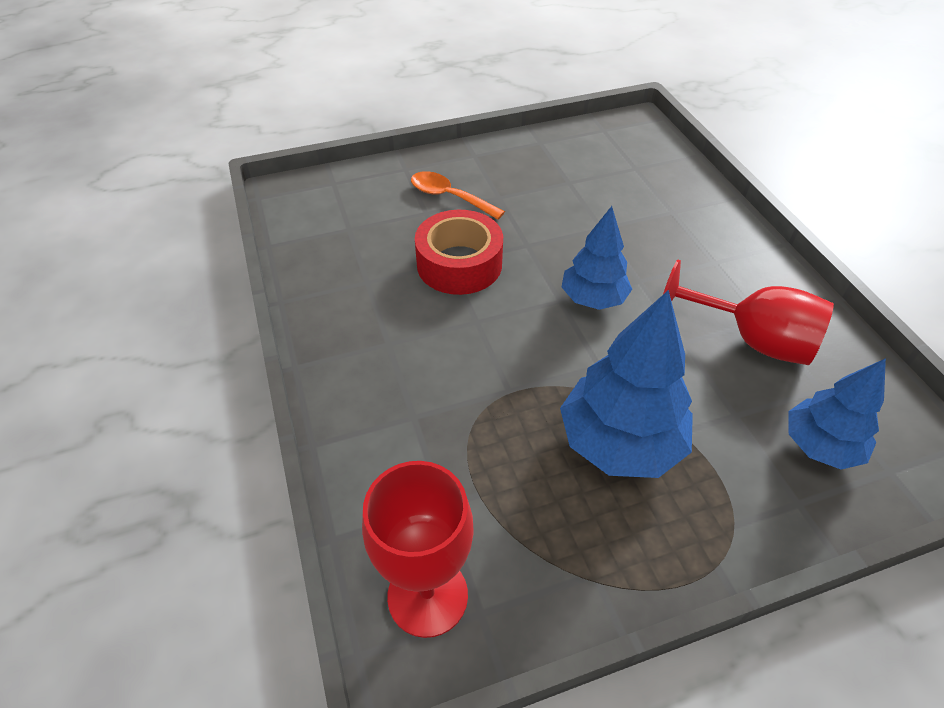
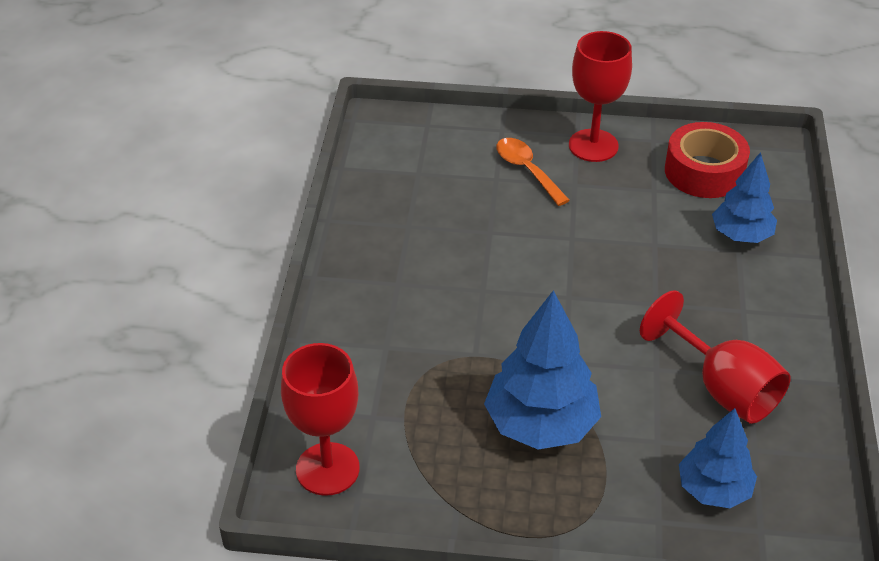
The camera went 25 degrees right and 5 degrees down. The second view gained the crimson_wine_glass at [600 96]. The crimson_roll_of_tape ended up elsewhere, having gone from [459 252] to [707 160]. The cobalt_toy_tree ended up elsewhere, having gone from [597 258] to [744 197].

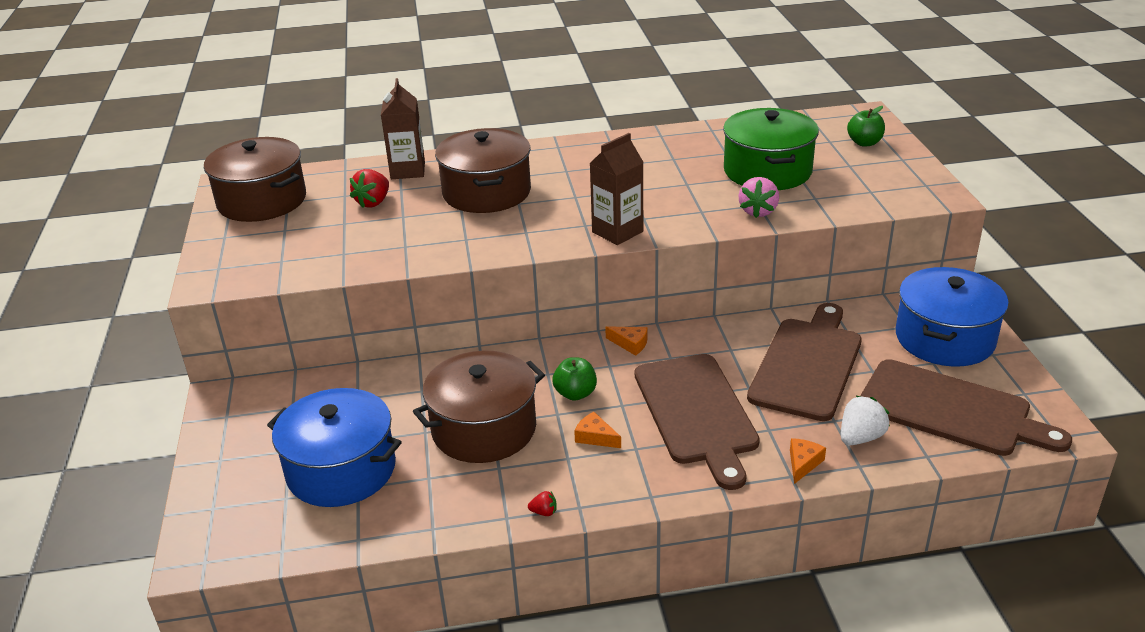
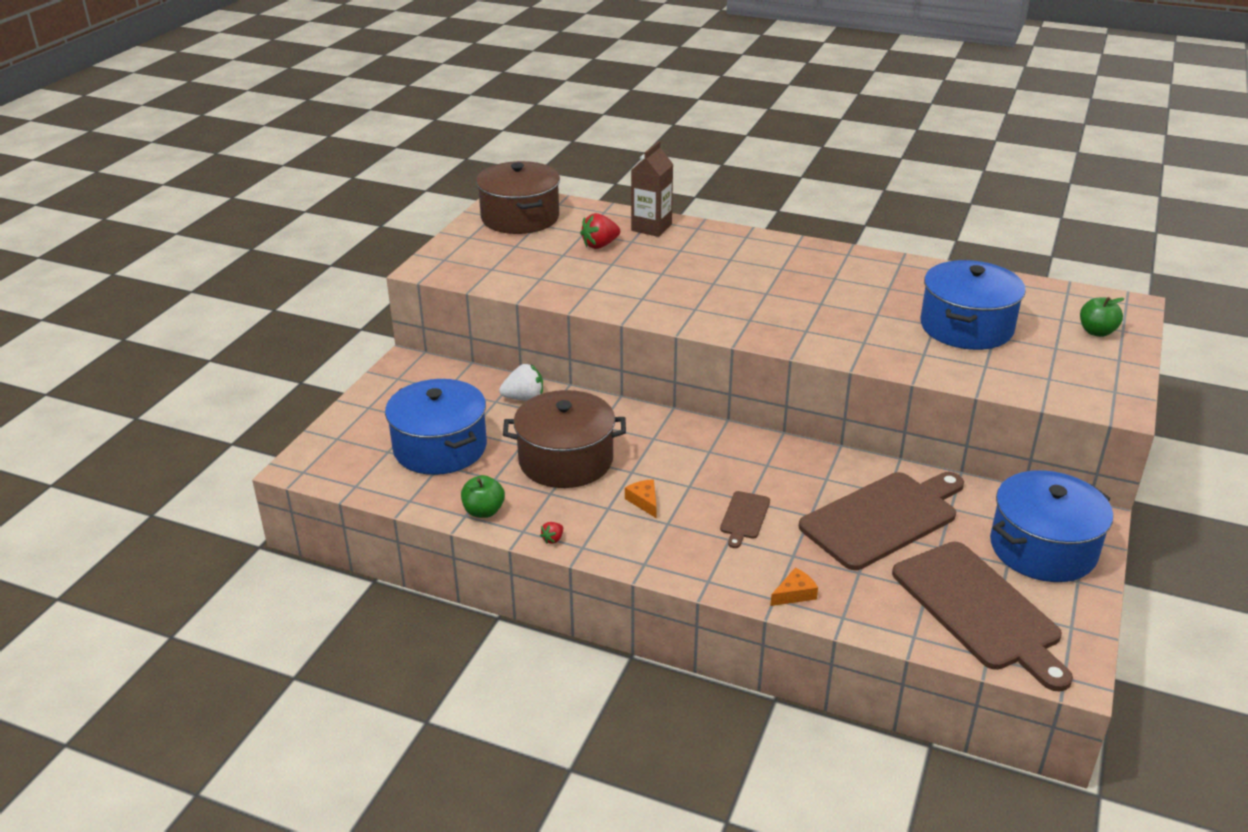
The camera went 30 degrees right and 0 degrees up. The emerald_toy_apple ended up elsewhere, having gone from [574 379] to [483 496]. The pure_white_berry ended up elsewhere, having gone from [865 420] to [521 382]. The crimson_berry at [542 503] ended up facing another way, 90 degrees clockwise from before. The size of the brown_chopping_board at [697 422] changed by a factor of 0.45. What was the emerald_cooking_pot at [771 149] turned into the cobalt_cooking_pot at [973 305]. The second view lost the brown_cooking_pot at [483 170]. The second view lost the brown_carton at [616 189]. The second view lost the orange_cheese at [626 341]. The second view lost the rose-pink_berry at [758 197].

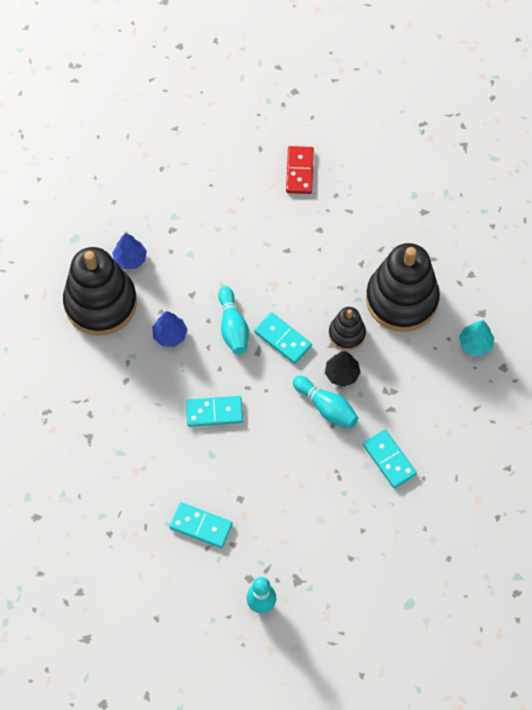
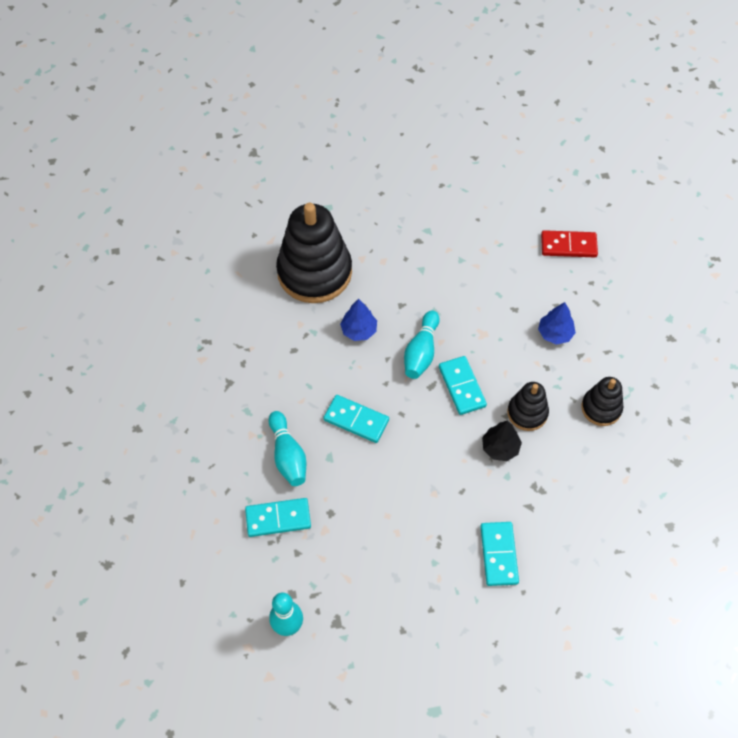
The camera went 30 degrees right and 5 degrees down. The teal_domino_tile at [201 525] ended up facing another way, 60 degrees counterclockwise from before. The teal_bowling_pin ended up elsewhere, having gone from [325 402] to [287 448]. The cobalt_toy_tree ended up elsewhere, having gone from [129 251] to [557 323]. The crimson_domino_tile at [300 170] ended up facing another way, 60 degrees clockwise from before. The size of the jet-black_stacking_rings at [403 287] changed by a factor of 0.50. The second view lost the teal_toy_tree at [476 338].

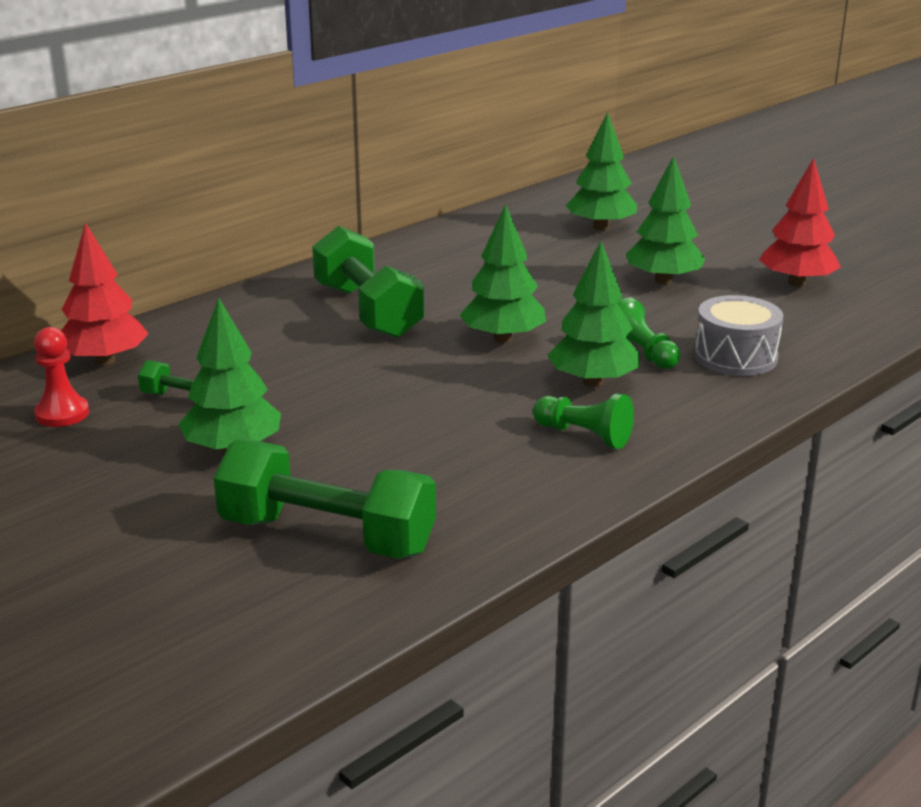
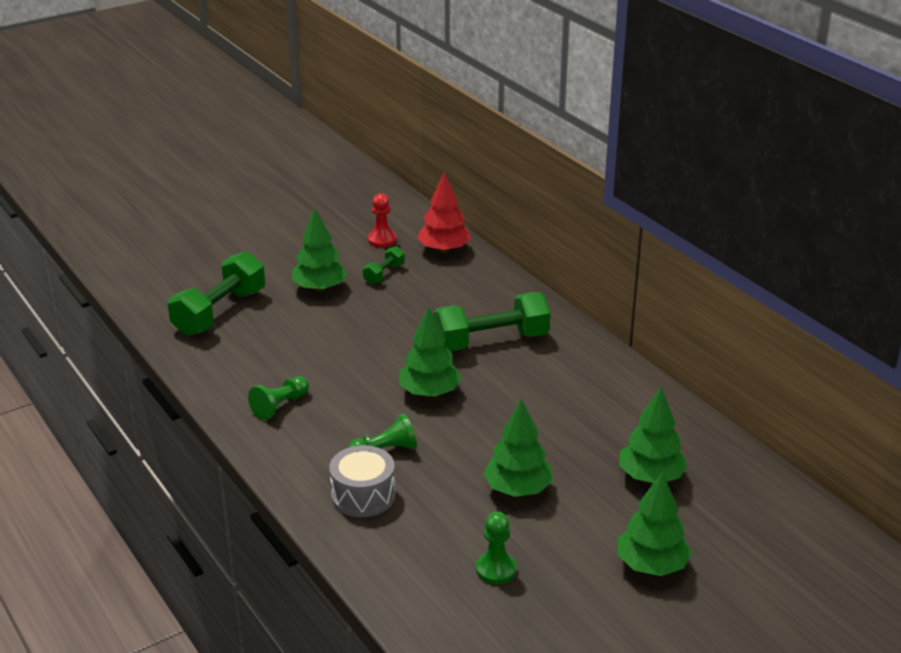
The camera went 100 degrees right and 5 degrees up. Where the crimson_toy_tree stood at [800 222], the emerald_chess_pawn came to stand at [496 548]. The emerald_toy_tree ended up elsewhere, having gone from [593 314] to [655 524].

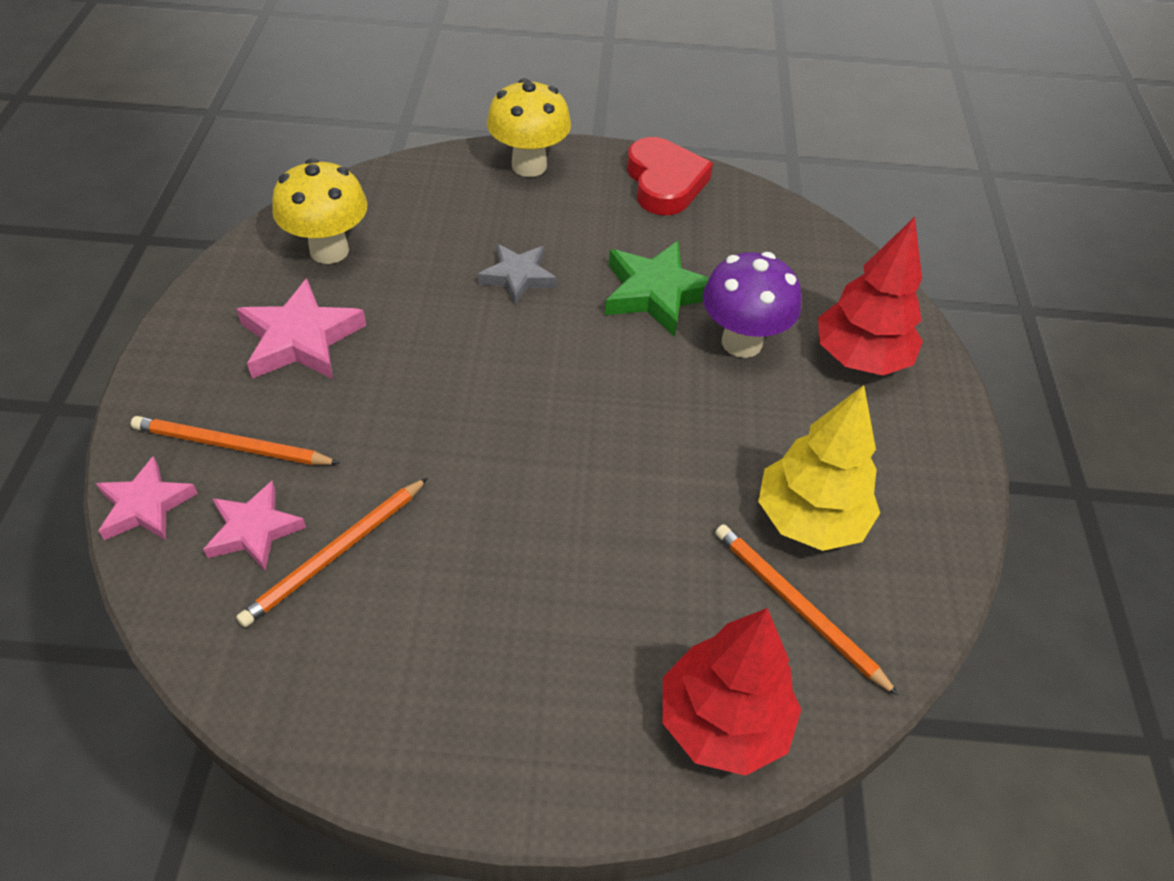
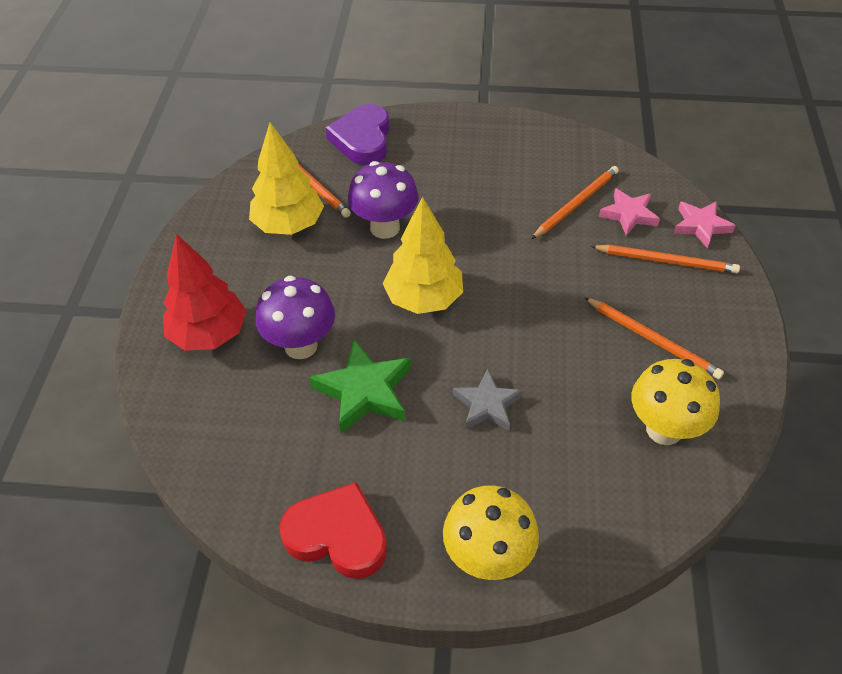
The camera went 175 degrees left and 0 degrees up. The crimson_heart_shape at [670 176] ended up facing another way, 120 degrees clockwise from before. Where the crimson_toy_tree stood at [732 692], the royal_purple_heart_shape came to stand at [358 134]. The second view gained the royal_purple_mushroom at [383 200]. The second view gained the bright_yellow_toy_tree at [423 255]. Where the rose-pink_five-pointed_star stood at [301 328], the orange_wooden_pencil came to stand at [654 338].

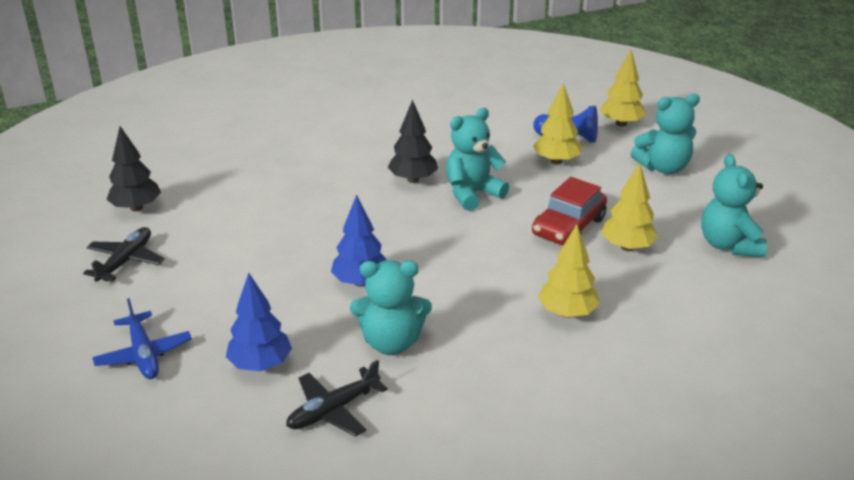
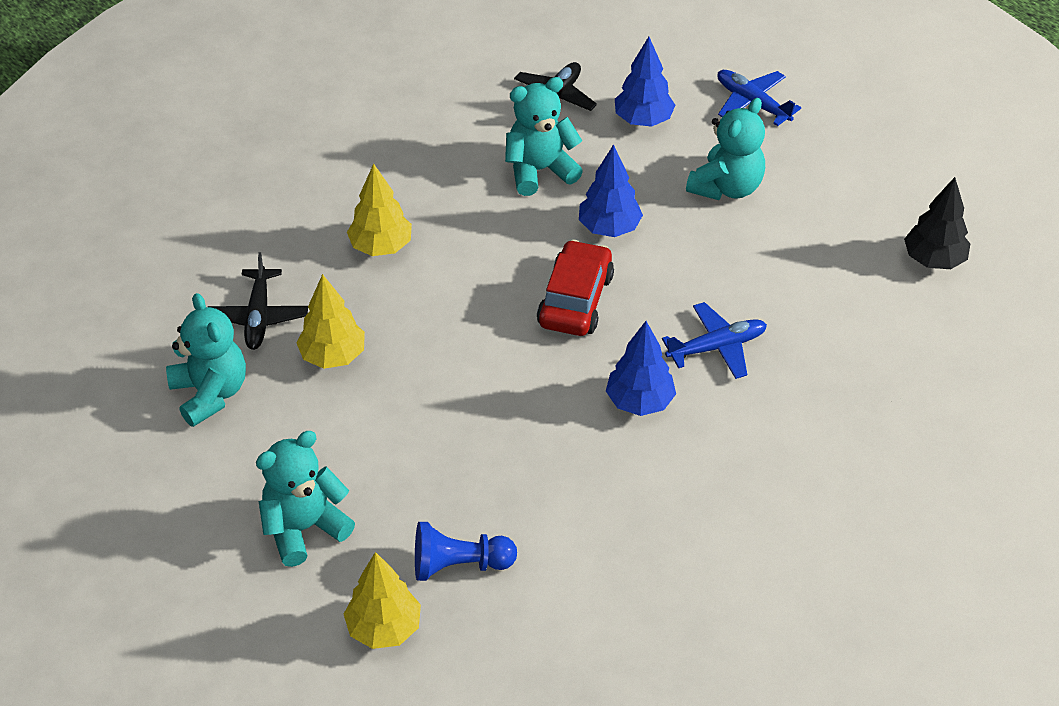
The camera went 160 degrees right and 15 degrees up. The jet-black_toy_plane ended up elsewhere, having gone from [124 254] to [258 301]. The crimson_car ended up elsewhere, having gone from [569 211] to [575 288]. What was the jet-black_toy_tree at [413 141] turned into the cobalt_toy_tree at [641 368]. The second view gained the cobalt_toy_plane at [714 340]. The teal_teddy_bear ended up elsewhere, having gone from [477 159] to [725 149]. The second view lost the bright_yellow_toy_tree at [557 123].

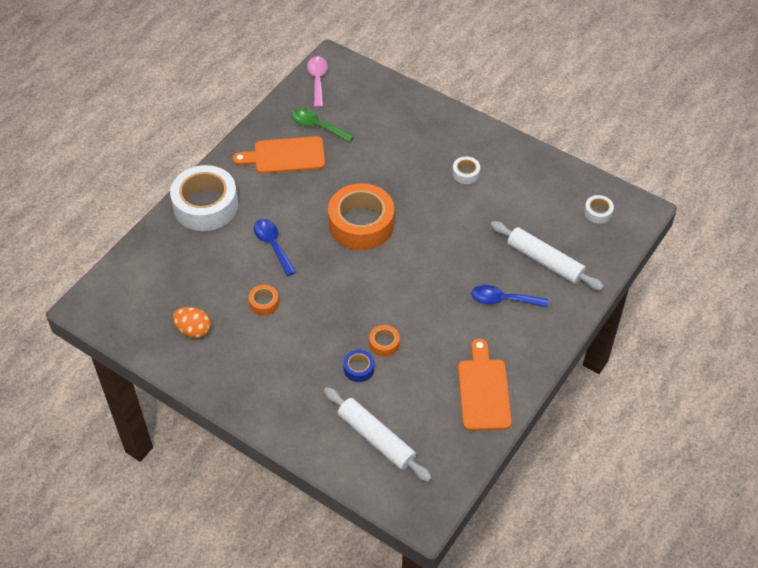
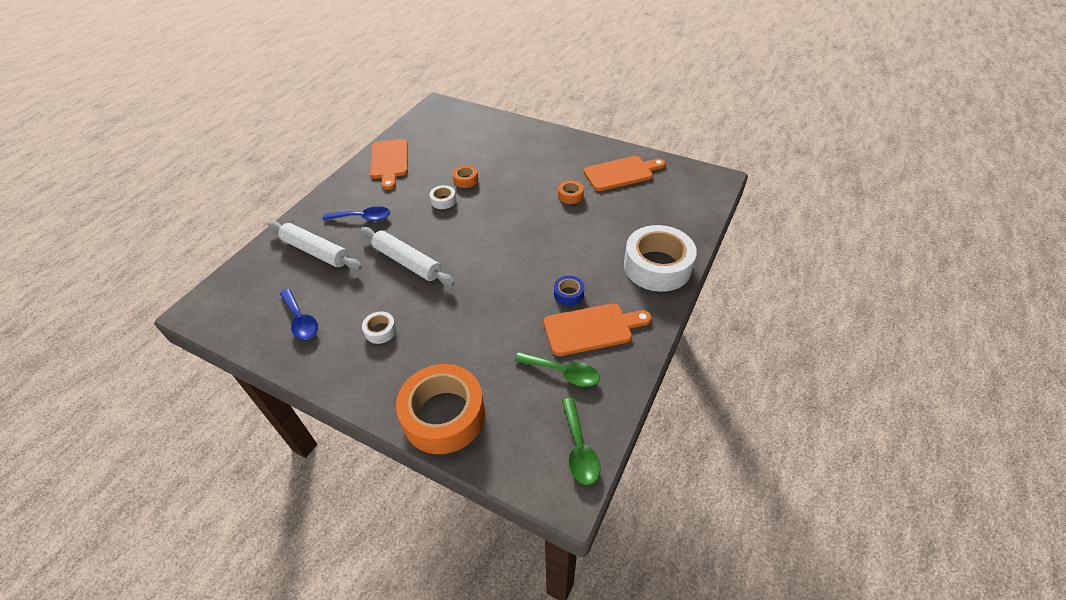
The camera went 175 degrees right and 5 degrees down. The cobalt_teaspoon ended up elsewhere, having gone from [275 247] to [299 314]. The pure_white_dough_roller ended up elsewhere, having gone from [378 434] to [408 256]. The orange_roll_of_tape ended up elsewhere, having gone from [361 216] to [440 409]. The pure_white_roll_of_tape ended up elsewhere, having gone from [599 209] to [442 197]. The cobalt_roll_of_tape ended up elsewhere, having gone from [358 366] to [569 291]. What was the rose-pink_teaspoon at [317 82] turned into the emerald_teaspoon at [581 441]. Where the orange_egg_shape stood at [192 322], the orange_chopping_board came to stand at [625 173].

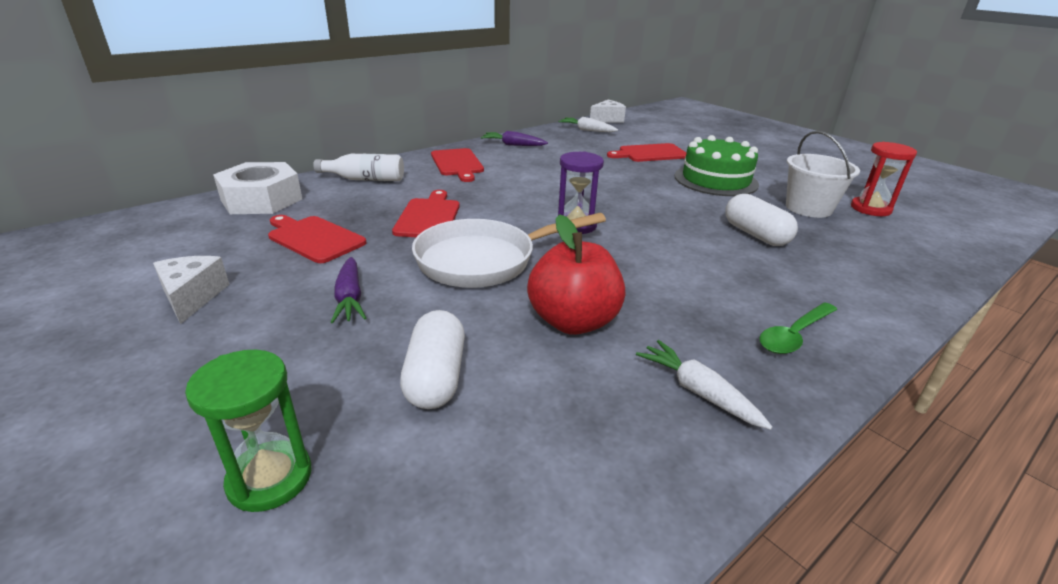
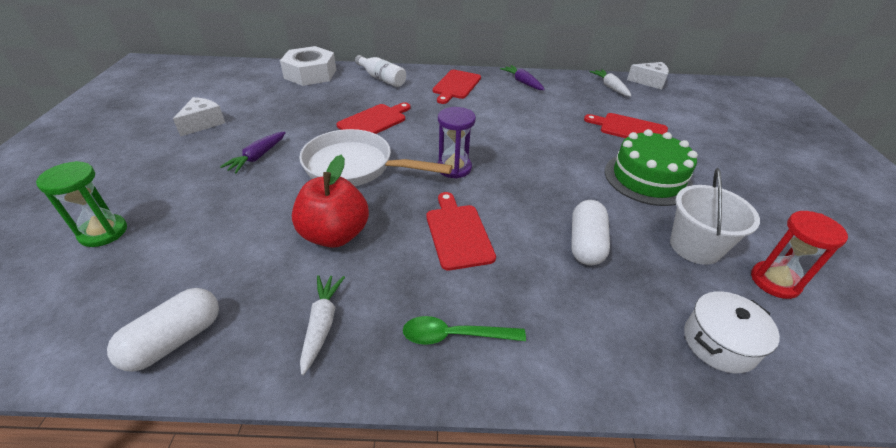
The camera went 40 degrees right and 10 degrees up. The pure_white_pill_shape ended up elsewhere, having gone from [432 359] to [163 330]. The crimson_chopping_board ended up elsewhere, having gone from [317 239] to [461 231]. The second view gained the pure_white_cooking_pot at [732 332].

